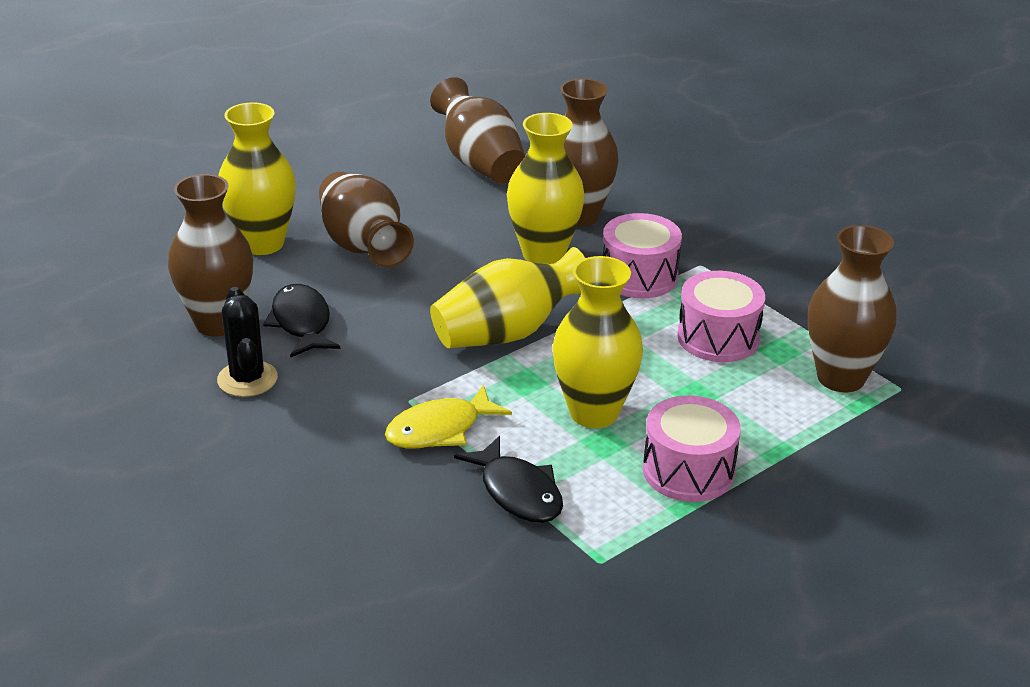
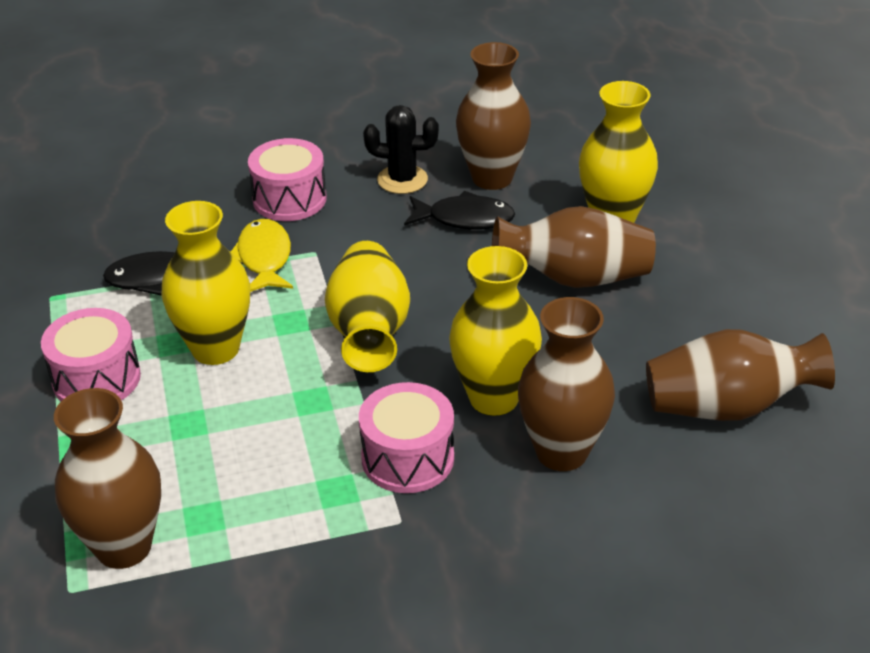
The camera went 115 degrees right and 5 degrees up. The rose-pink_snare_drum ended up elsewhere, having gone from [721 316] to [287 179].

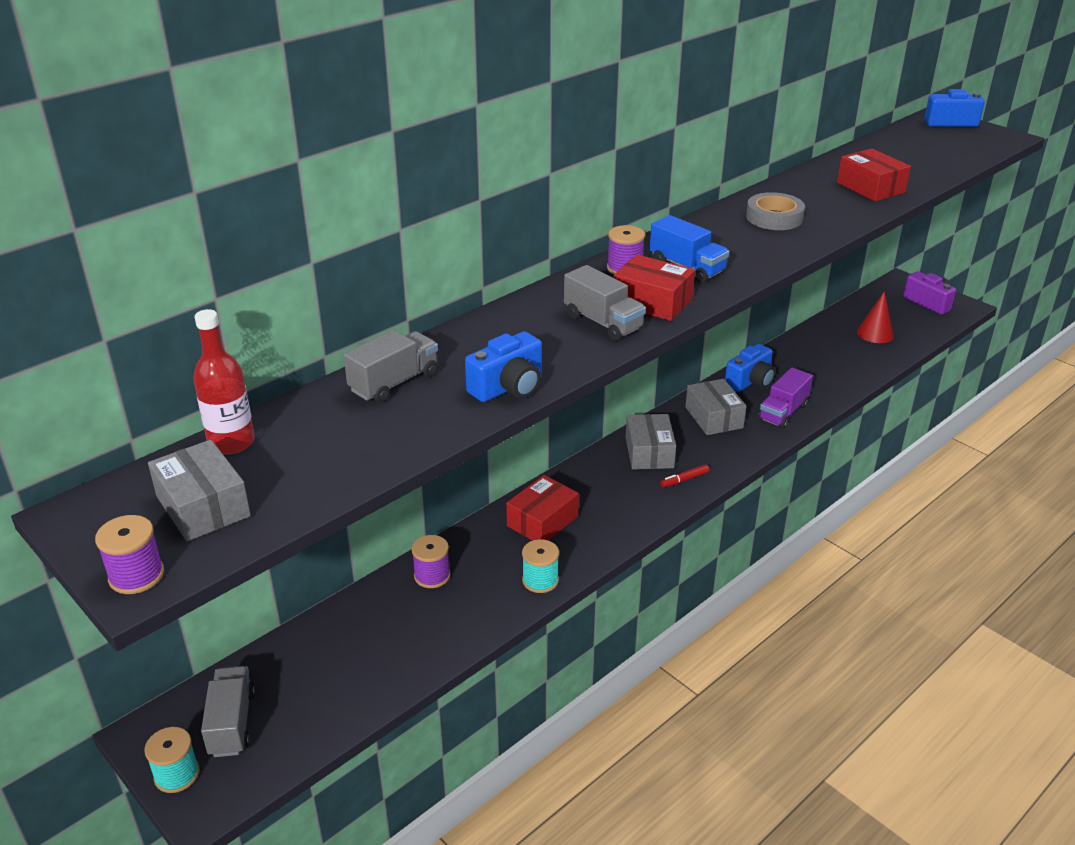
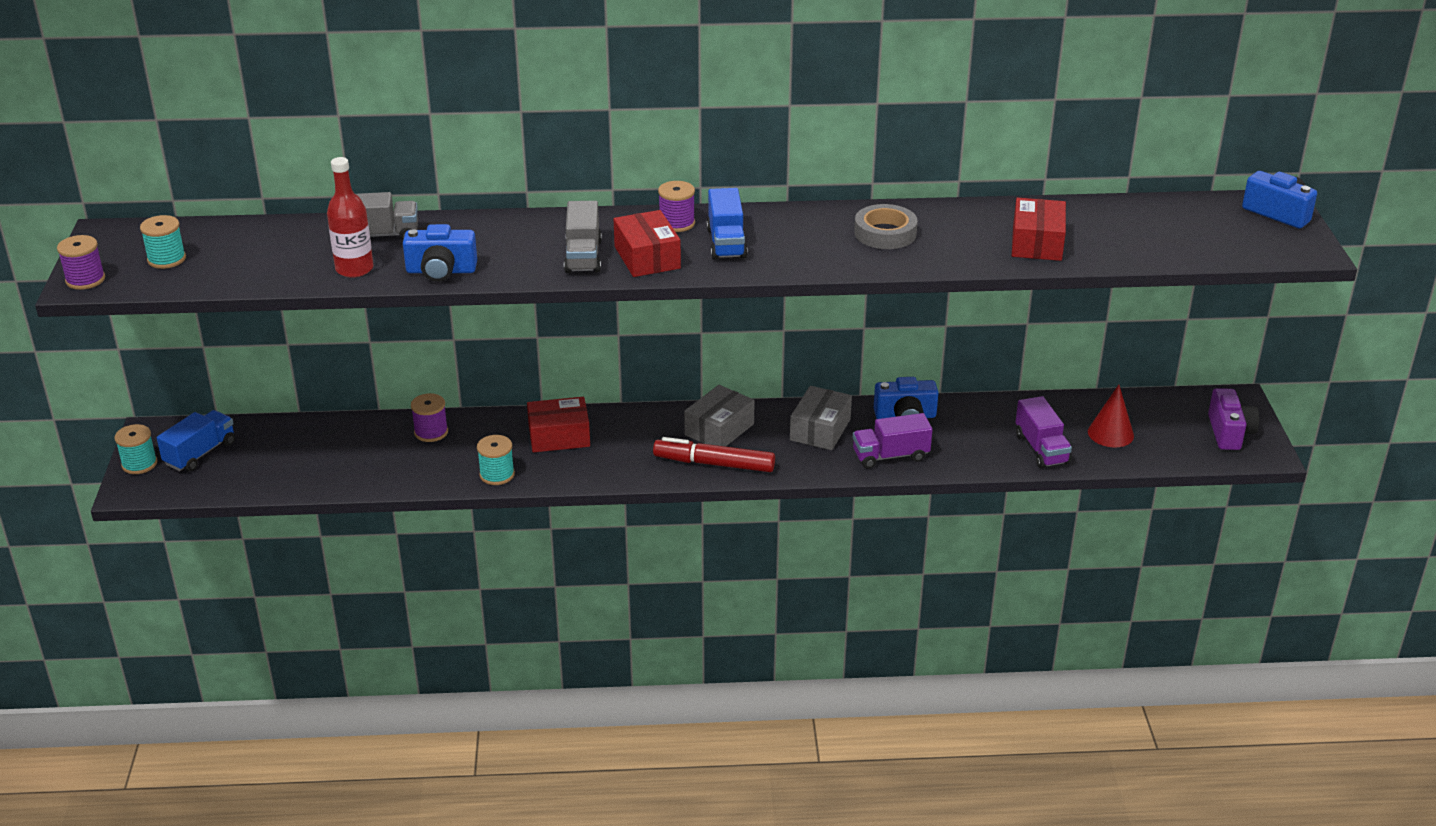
The camera went 40 degrees right and 0 degrees up. Where the grey_package stood at [199 491], the teal_reel_of_thread came to stand at [163 242]. What was the grey_lorry at [228 711] turned into the cobalt_lorry at [195 441]. The crimson_flask ended up elsewhere, having gone from [224 381] to [350 217]. The size of the crimson_felt_pen at [684 476] changed by a factor of 2.11. The second view gained the royal_purple_lorry at [1044 432].

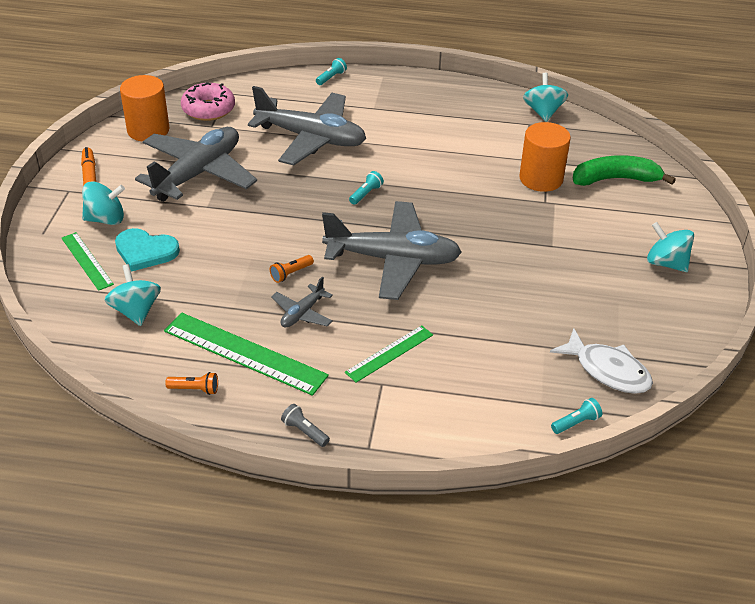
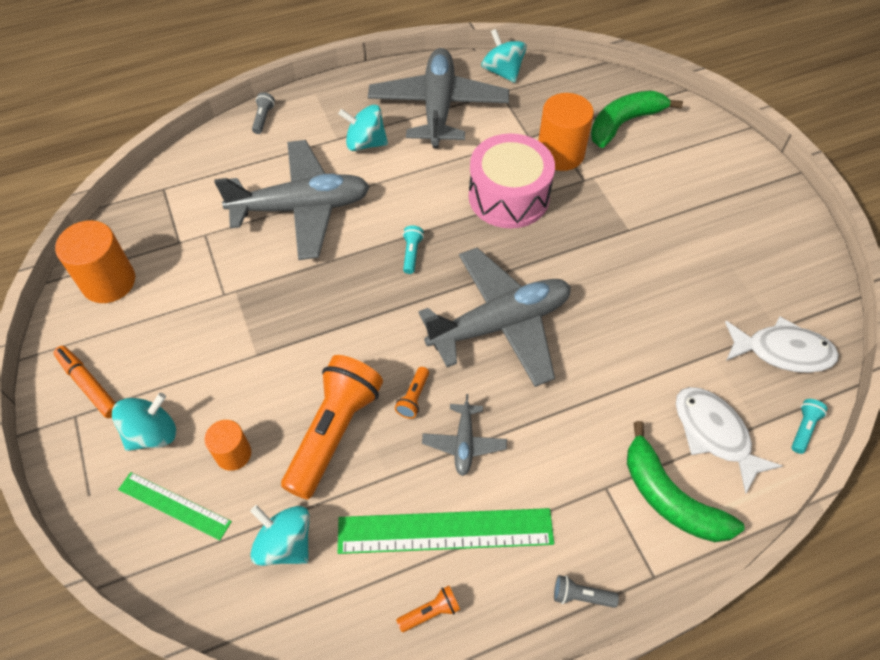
The camera went 30 degrees left and 15 degrees up. Where the teal_heart_shape stood at [147 249], the orange_cylinder_shape came to stand at [228 445]. What was the teal_torch at [331 71] turned into the grey_torch at [263 113]. The second view gained the orange_torch at [332 427]. The teal_spinning_top ended up elsewhere, having gone from [670 247] to [363 127]. The grey_toy_plane ended up elsewhere, having gone from [196 164] to [438 98]. The second view gained the rose-pink_snare_drum at [512 180]. The second view gained the emerald_banana_fruit at [686 481]. The second view gained the pure_white_fish at [729 440]. The second view lost the rose-pink_glazed_donut at [208 101]. The second view lost the emerald_ruler at [389 354].

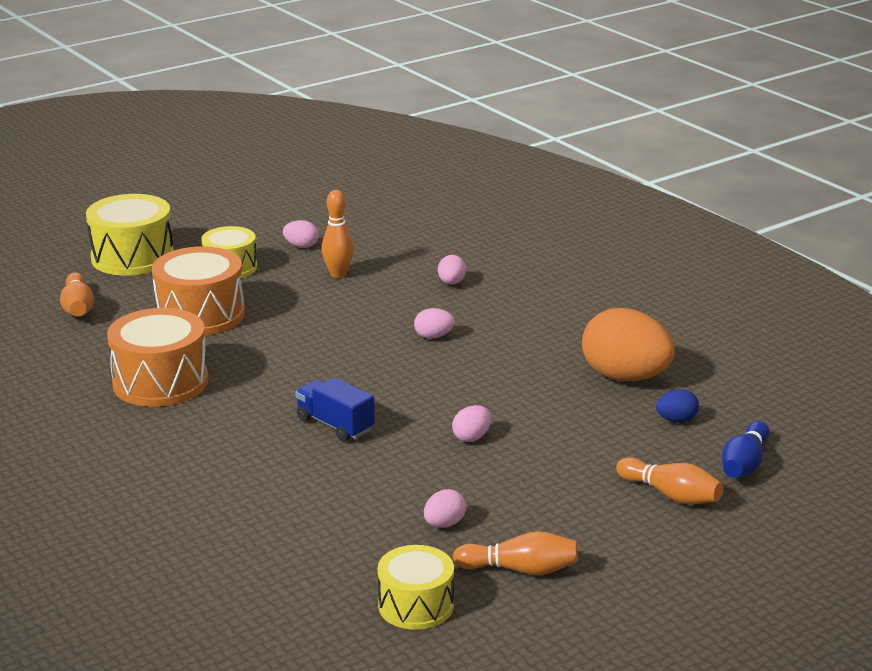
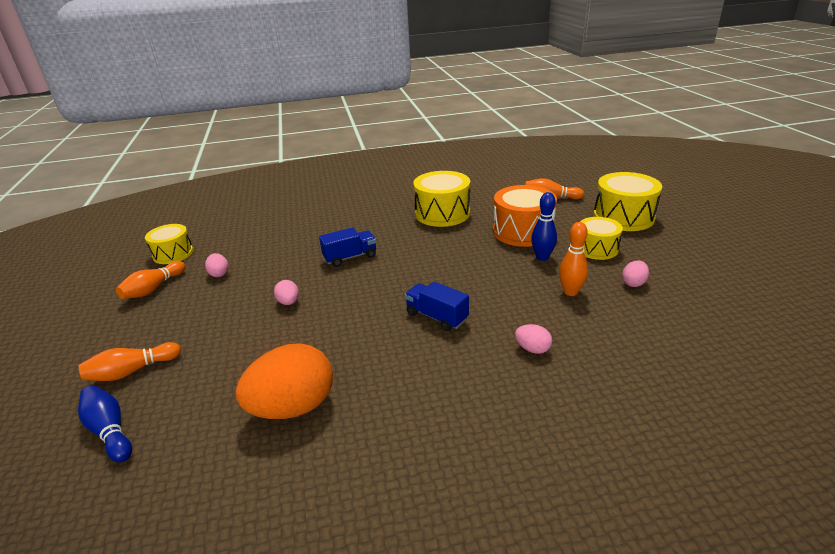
The camera went 115 degrees right and 5 degrees up. Where the rose-pink_egg_shape stood at [434 323], the cobalt_lorry came to stand at [437 306]. What was the orange_snare_drum at [157 357] turned into the bright_yellow_snare_drum at [441 199]. The second view gained the cobalt_bowling_pin at [544 226]. The second view lost the cobalt_egg_shape at [677 406].

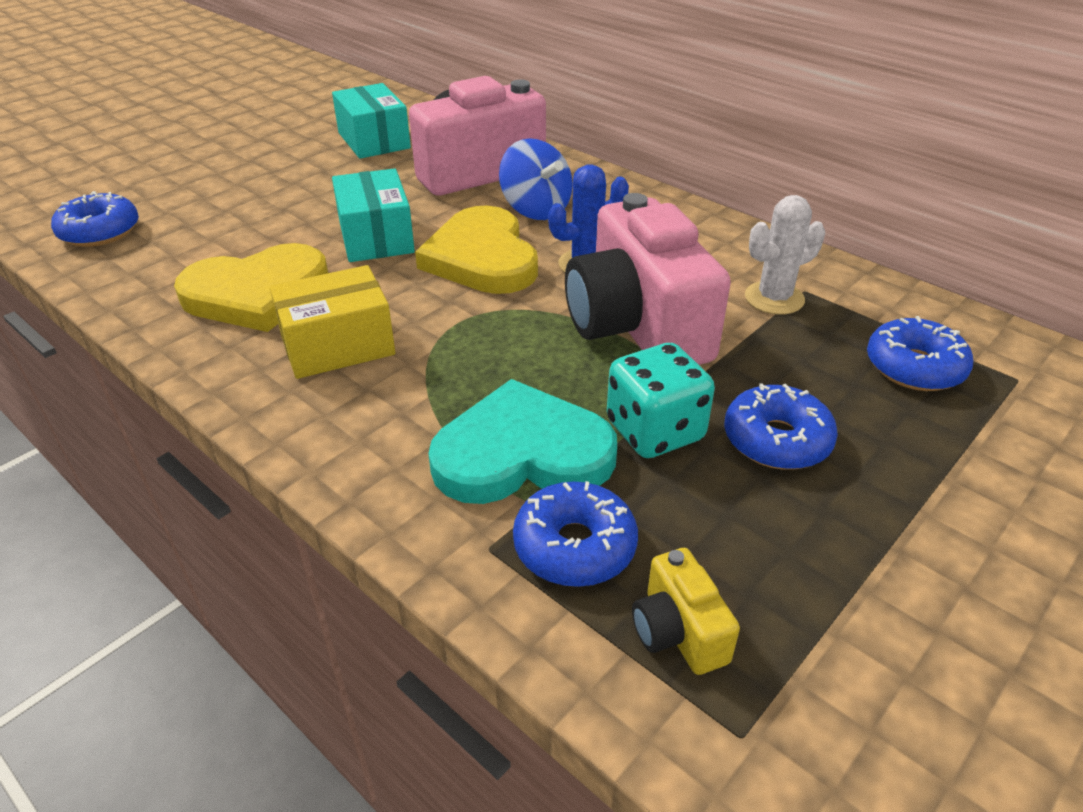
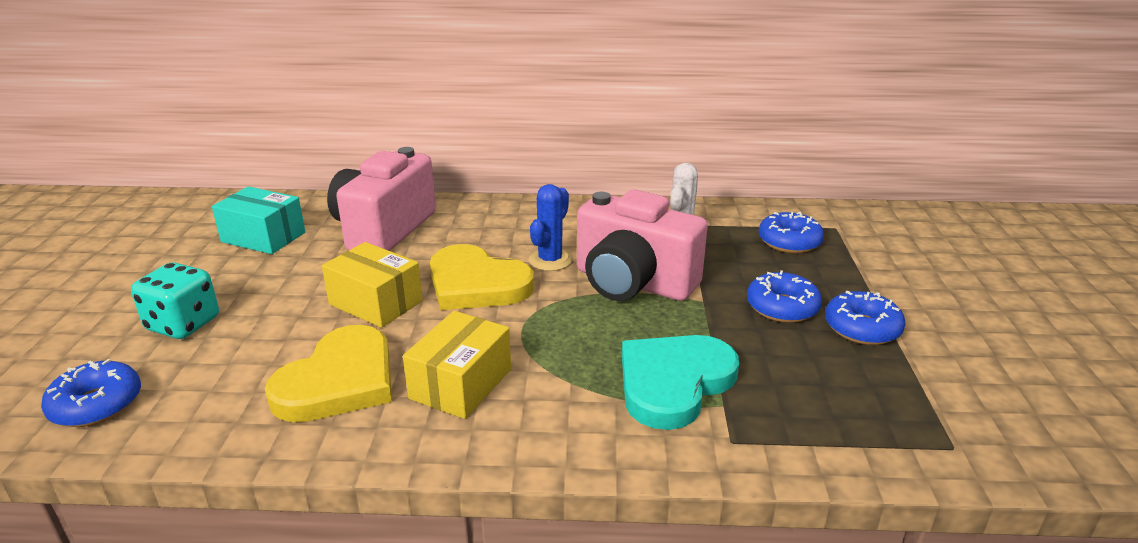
The camera went 40 degrees left and 10 degrees down. The teal_dice ended up elsewhere, having gone from [661 400] to [175 300]. What was the teal_package at [373 215] turned into the bright_yellow_package at [372 285]. The cobalt_glazed_donut ended up elsewhere, having gone from [575 534] to [865 318]. The second view lost the cobalt_spinning_top at [536 179]. The second view lost the bright_yellow_photo_camera at [686 611].

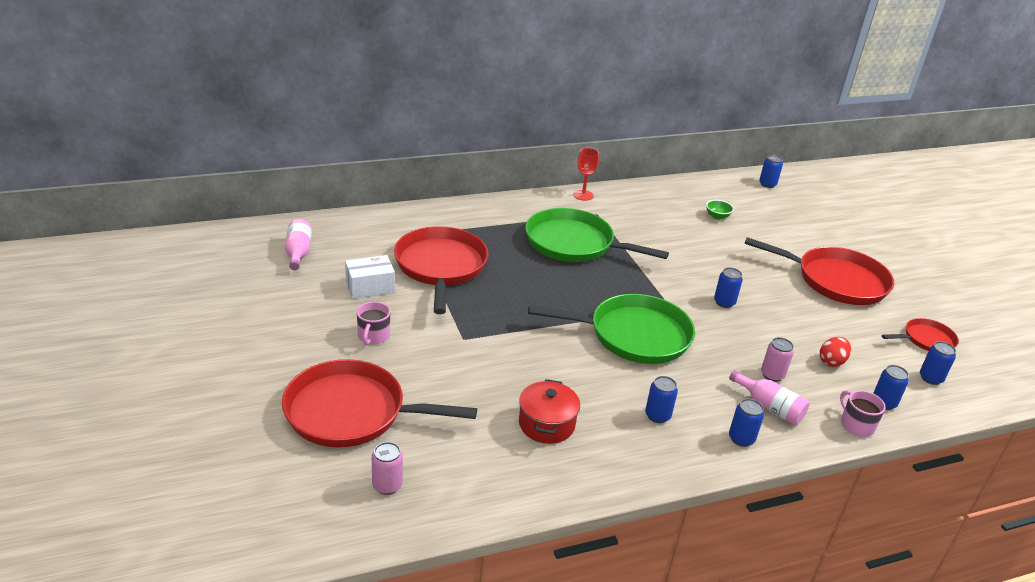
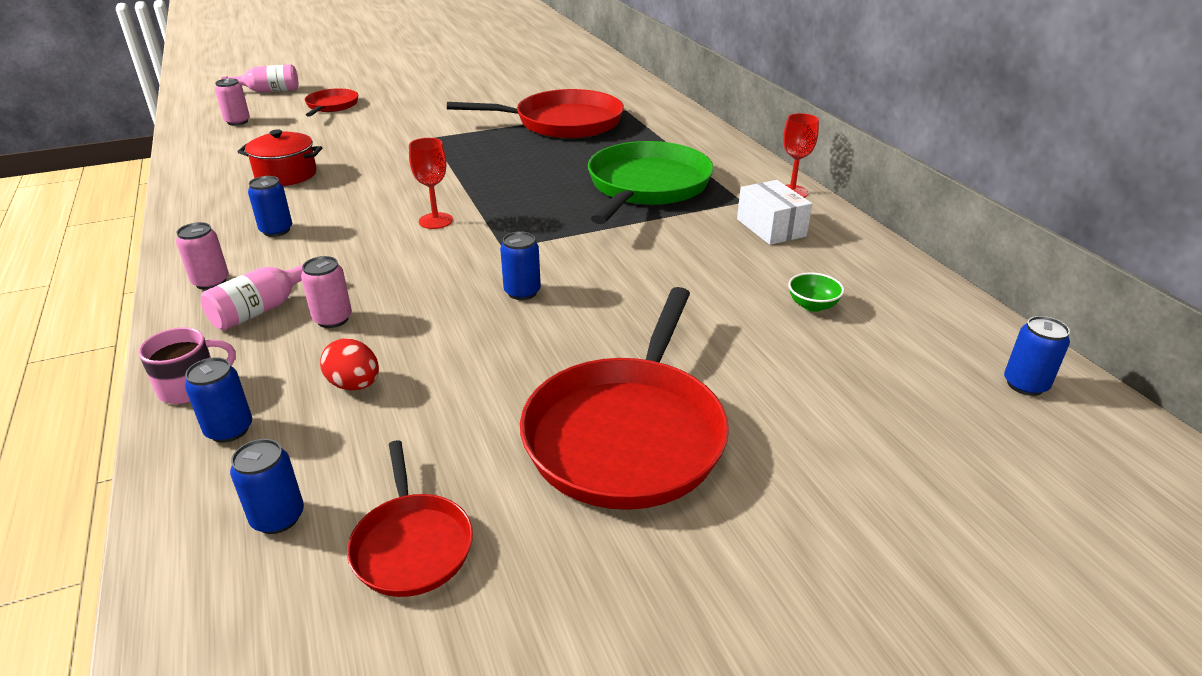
The camera went 90 degrees right and 0 degrees up. What was the cobalt_can at [746 423] turned into the rose-pink_can at [202 256]. The rose-pink_flask ended up elsewhere, having gone from [298 244] to [260 78]. The size of the crimson_pan at [379 403] changed by a factor of 0.52. Where the emerald_pan stood at [611 329], the crimson_wine_glass came to stand at [431 183]. The pure_white_package ended up elsewhere, having gone from [370 277] to [774 212]. The second view lost the rose-pink_coffee_mug at [373 323].

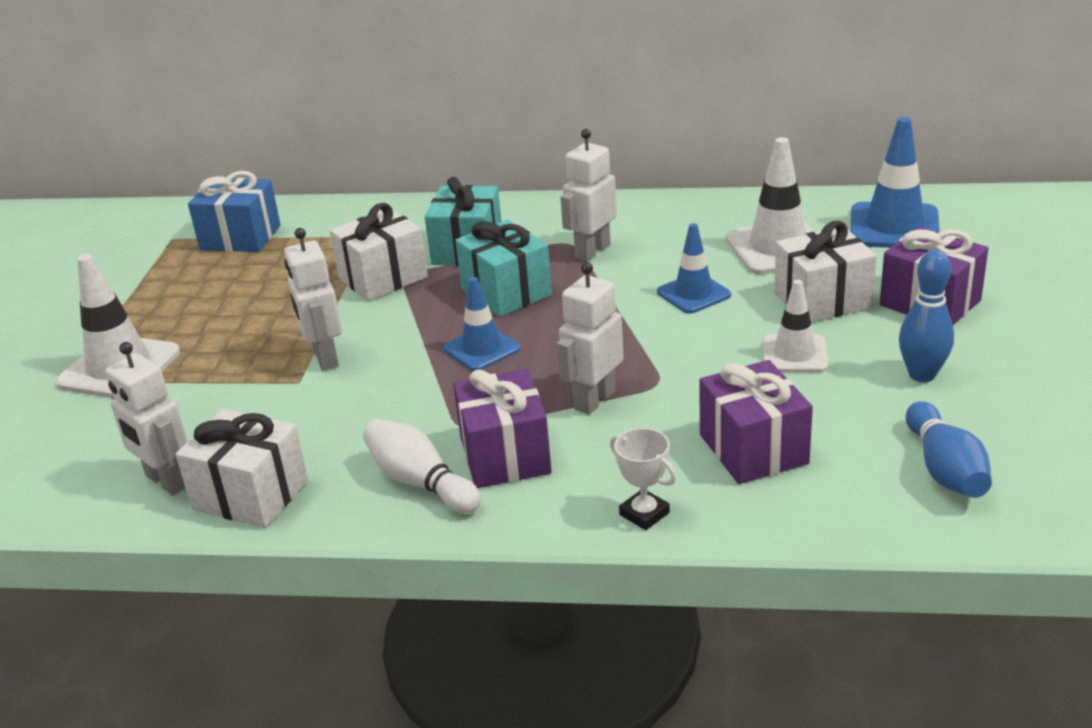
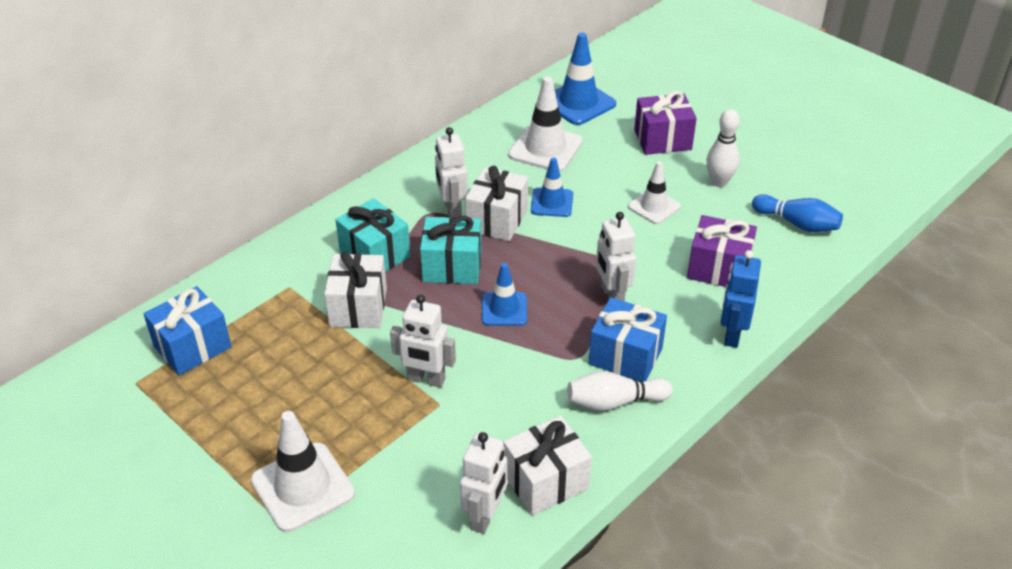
The camera went 55 degrees left and 10 degrees up. The pure_white_robot_figure at [146 419] ended up facing another way, 60 degrees counterclockwise from before. The pure_white_wrapped_gift ended up elsewhere, having gone from [825 272] to [496 203]. What was the royal_purple_wrapped_gift at [502 428] turned into the cobalt_wrapped_gift at [628 339]. What was the cobalt_bowling_pin at [926 316] turned into the pure_white_bowling_pin at [723 148]. Where the pure_white_award_cup stood at [643 479], the cobalt_robot_figure came to stand at [741 299].

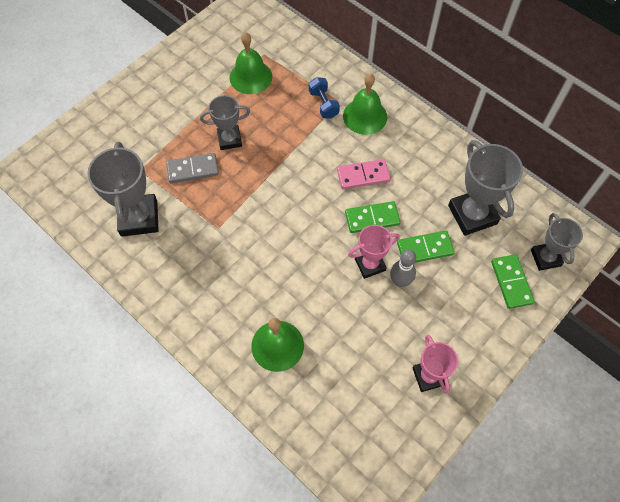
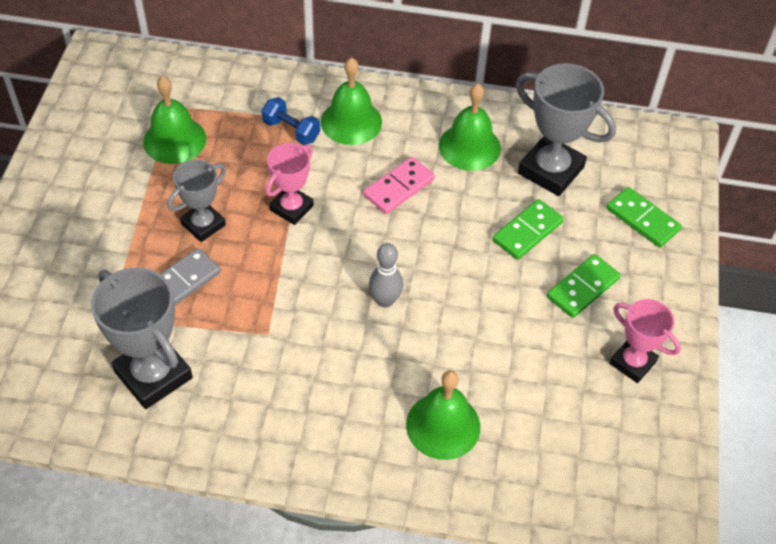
The camera went 35 degrees left and 10 degrees down. The rose-pink_award_cup ended up elsewhere, having gone from [374 252] to [290 184]. The grey_bowling_pin ended up elsewhere, having gone from [403 268] to [386 275]. The second view gained the emerald_school_bell at [470 127]. The emerald_domino_tile ended up elsewhere, having gone from [373 217] to [584 286]. The second view lost the grey_award_cup at [557 242].

